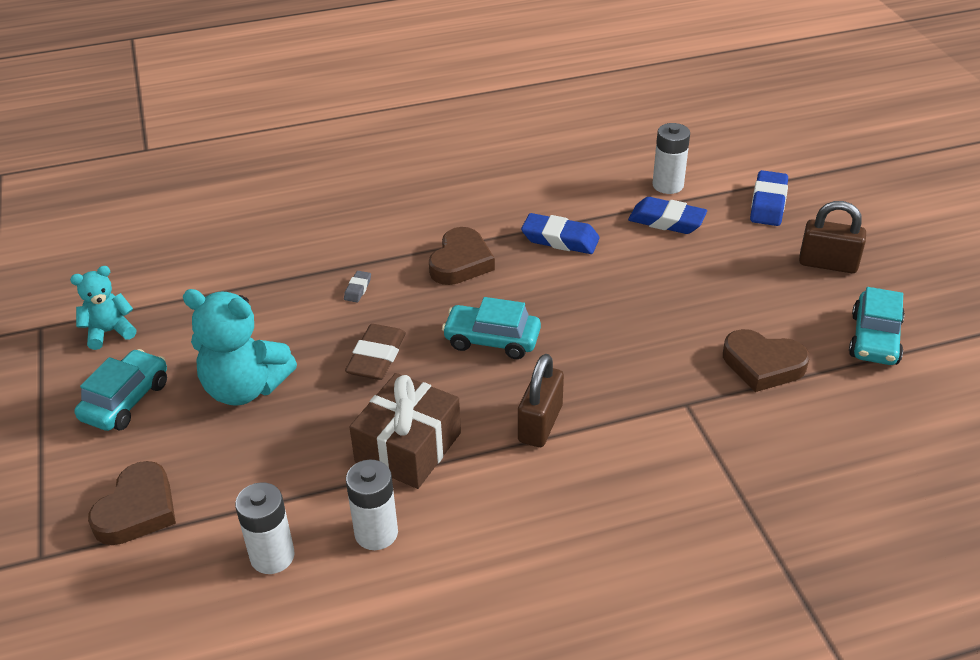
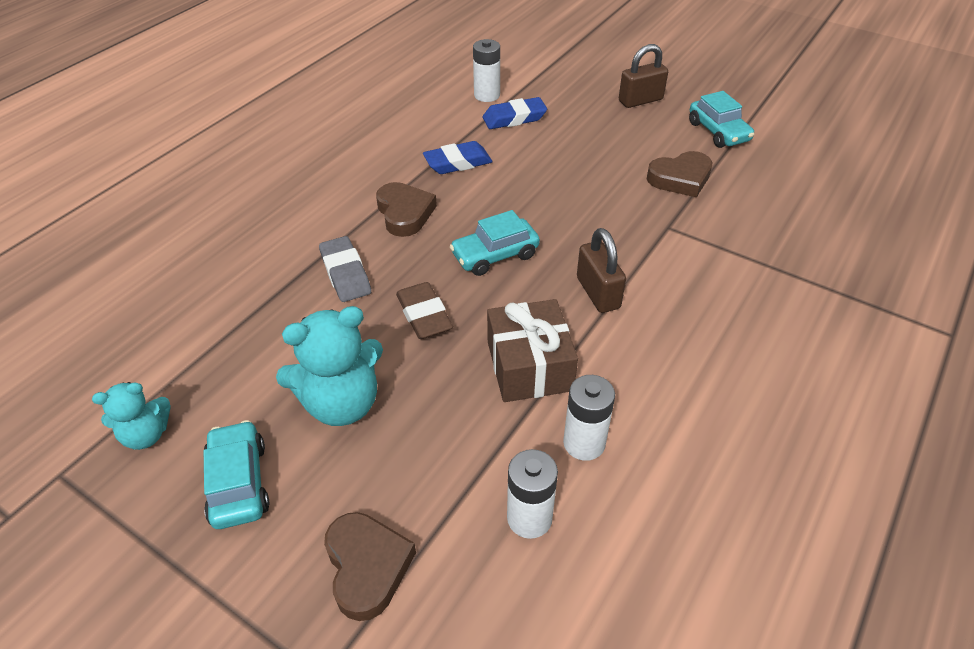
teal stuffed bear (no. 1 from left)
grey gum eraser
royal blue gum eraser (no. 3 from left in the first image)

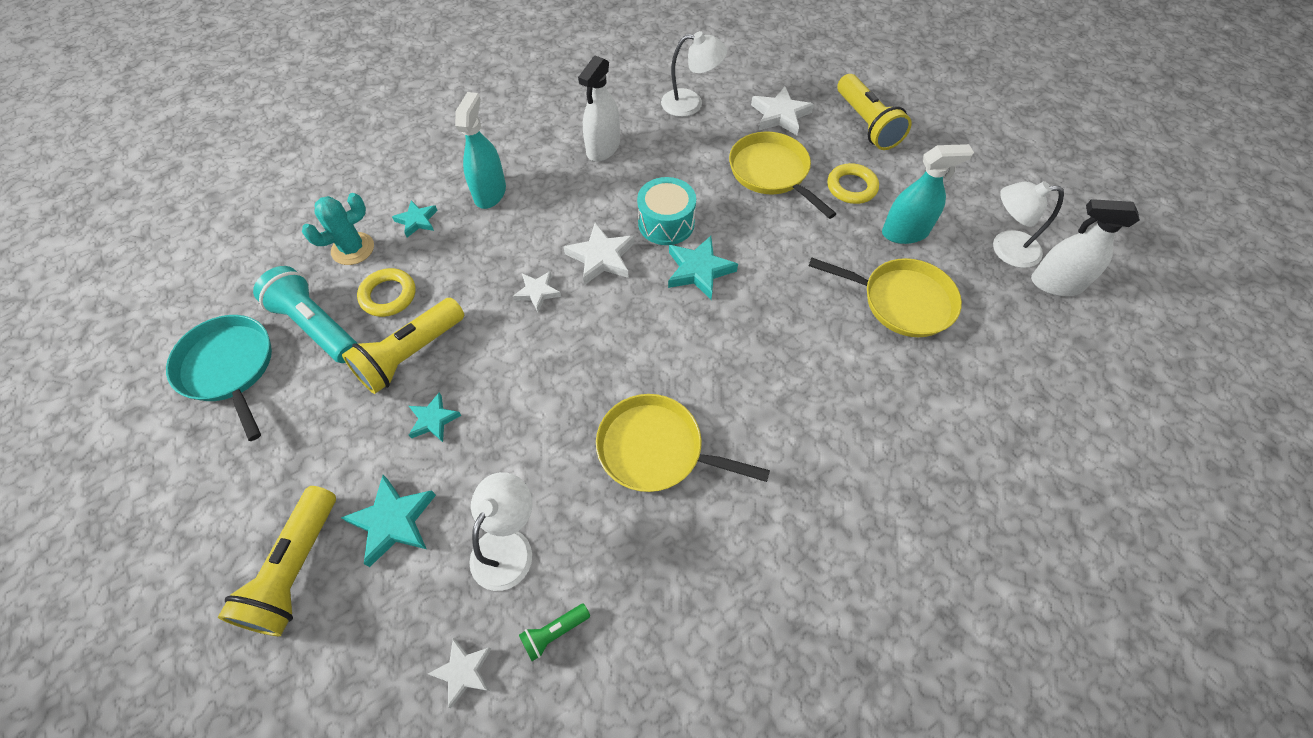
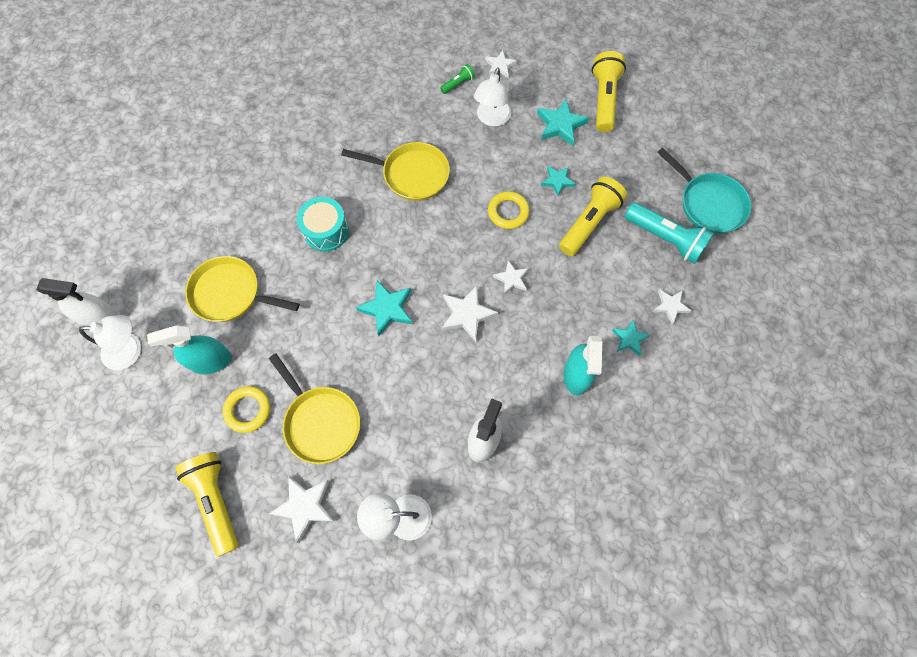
white star (no. 5 from left)
yellow torus (no. 2 from left)
teal snare drum

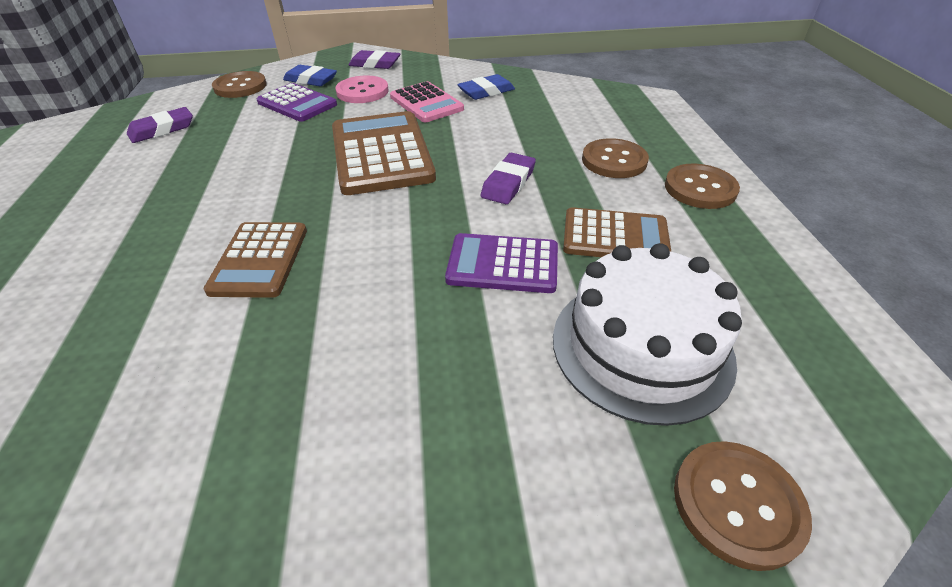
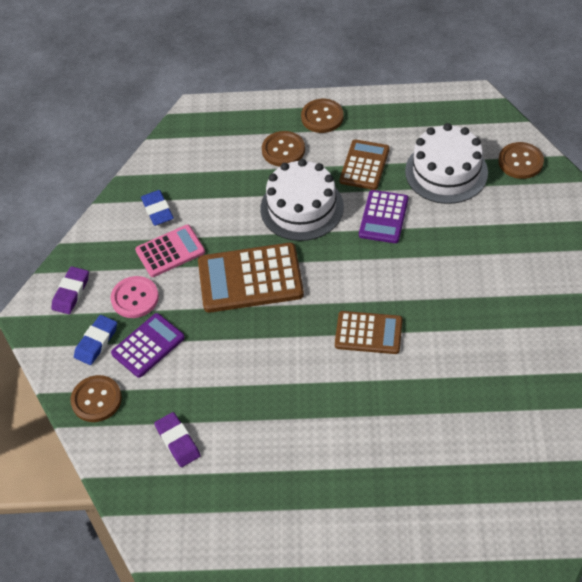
white gateau (no. 1 from left)

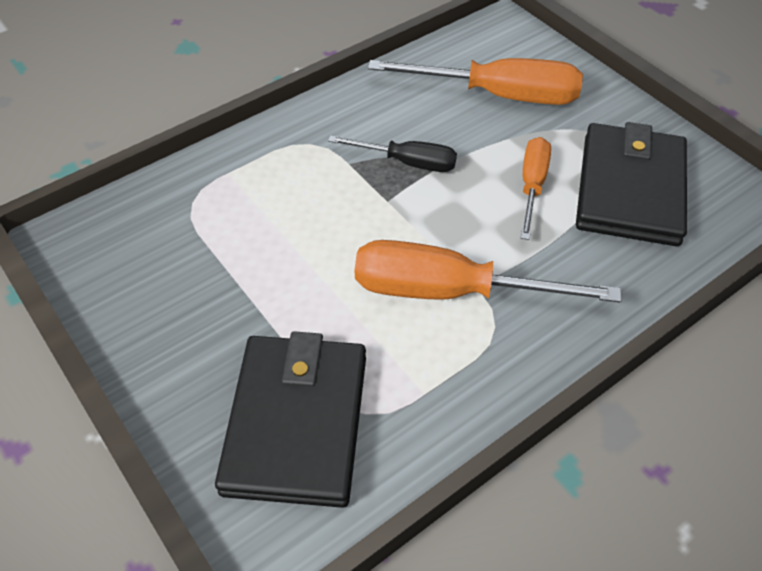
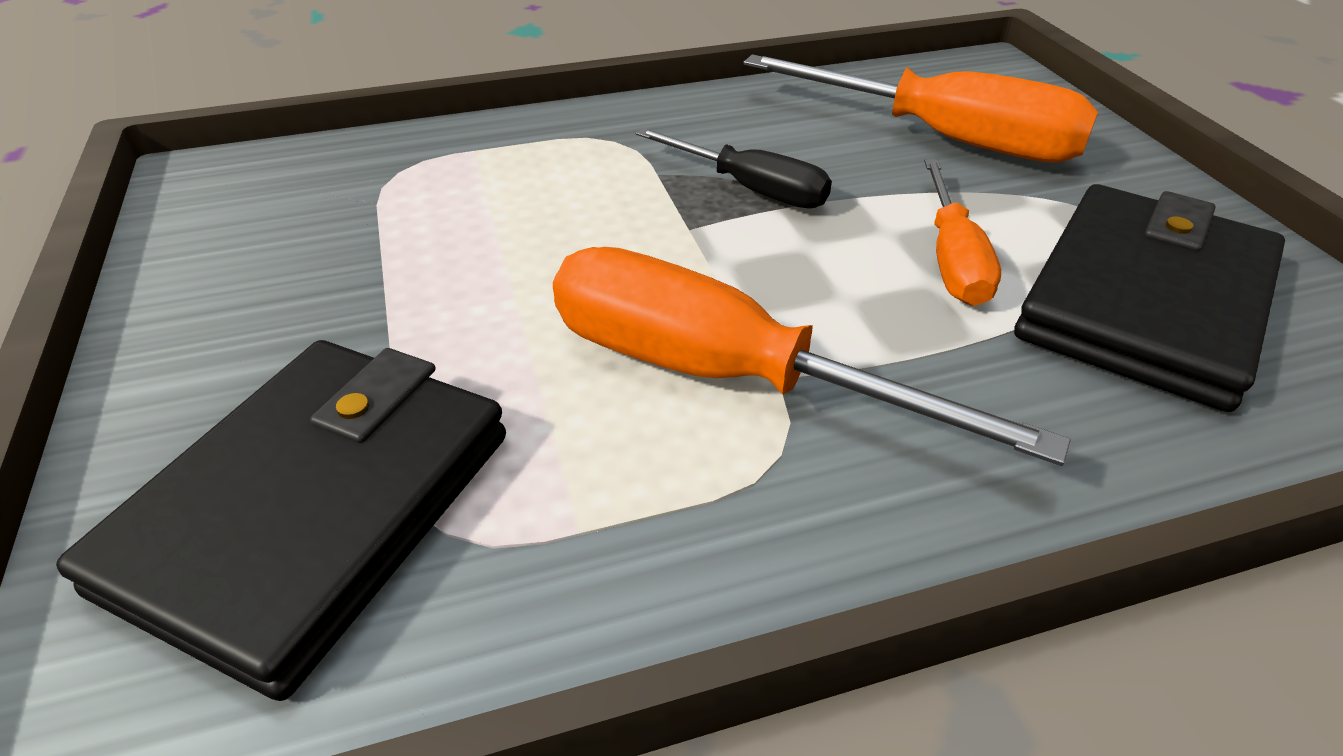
bright orange screwdriver (no. 3 from left)

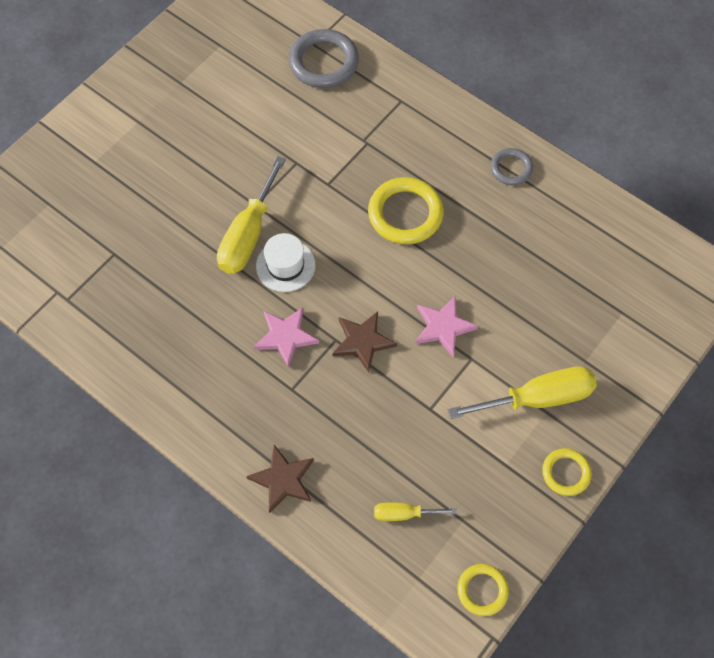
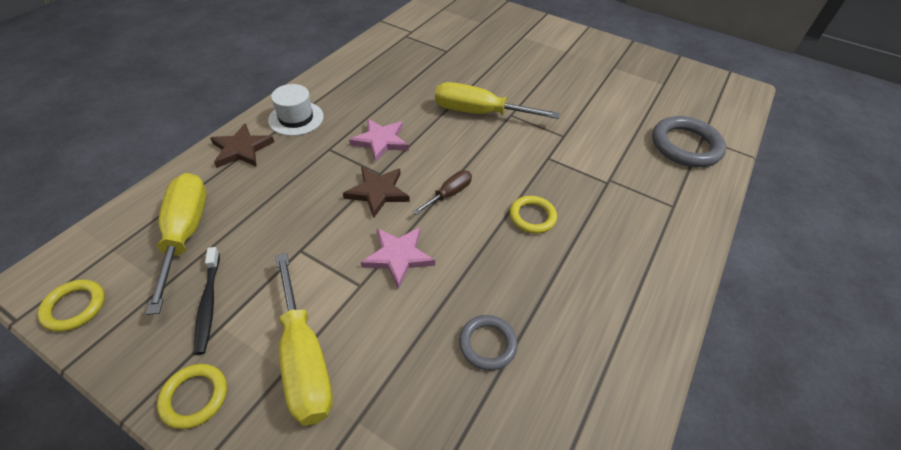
white tall hat
yellow torus (no. 3 from left)
yellow screwdriver (no. 1 from left)
grey torus (no. 1 from left)
jet-black dental brush
brown screwdriver

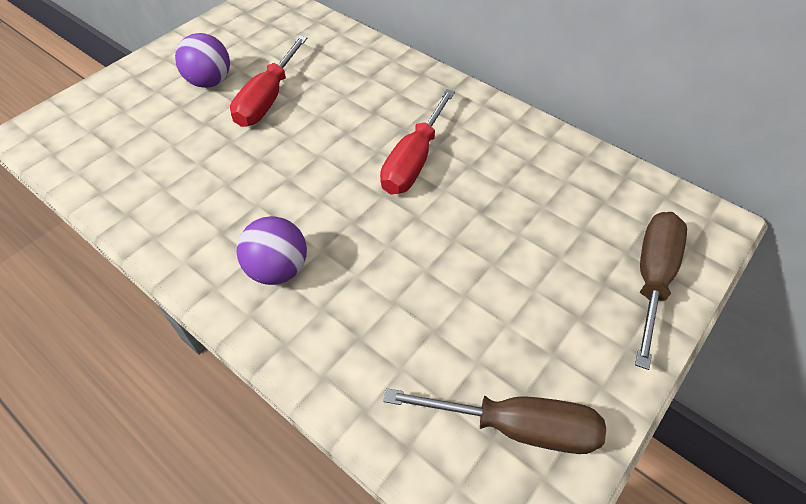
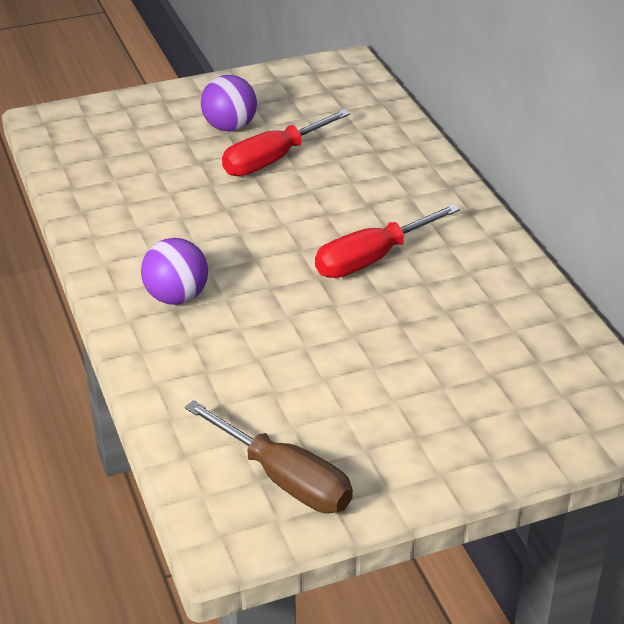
brown screwdriver (no. 2 from left in the first image)

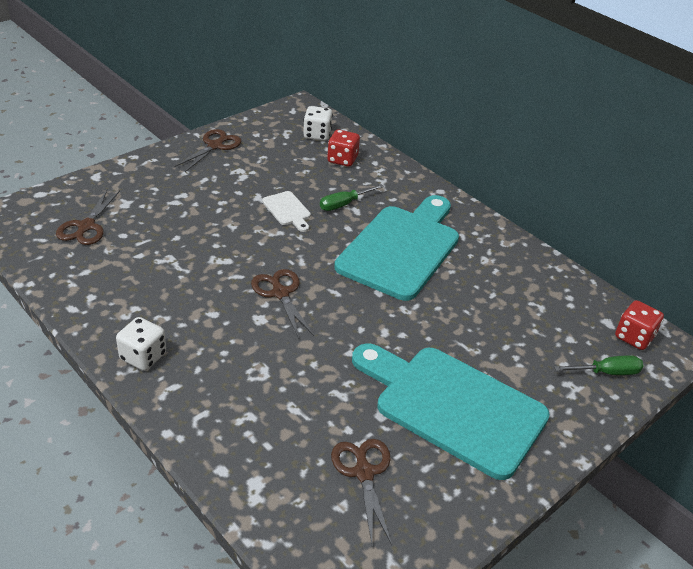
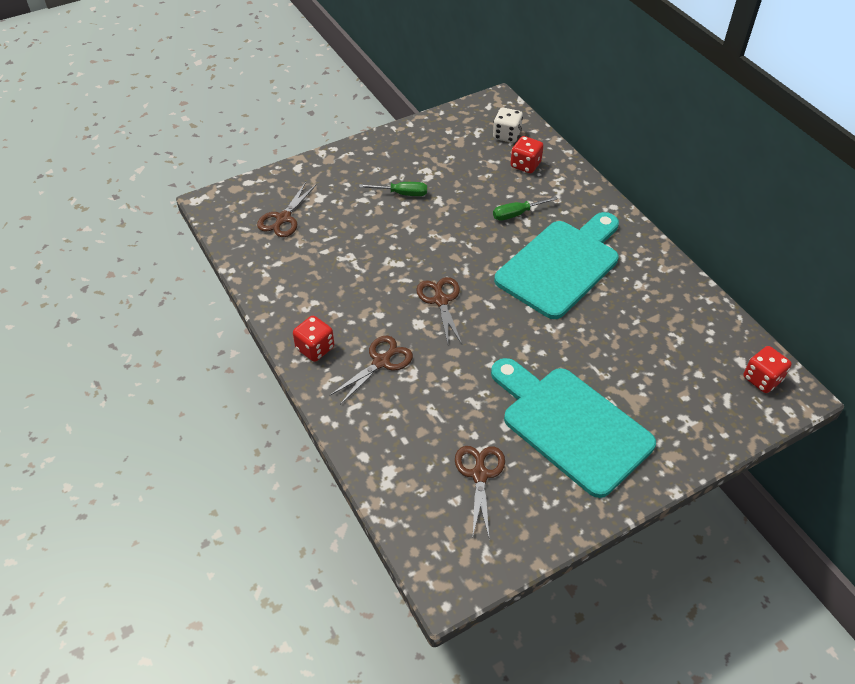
red game die (no. 1 from left)
brown scissors (no. 2 from left)
white bread board
leaf-green screwdriver (no. 1 from left)

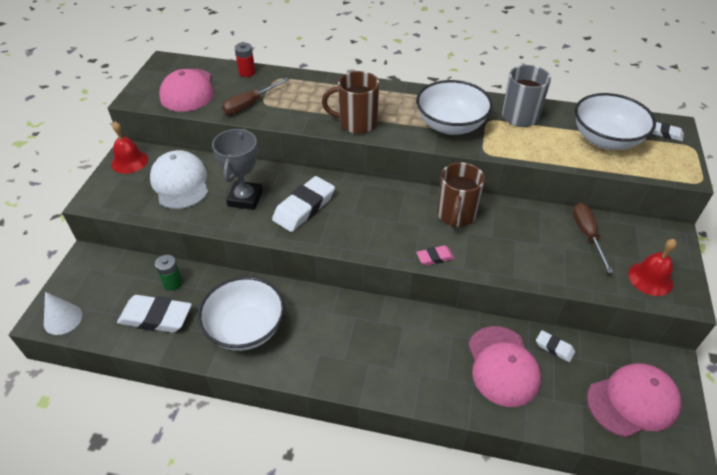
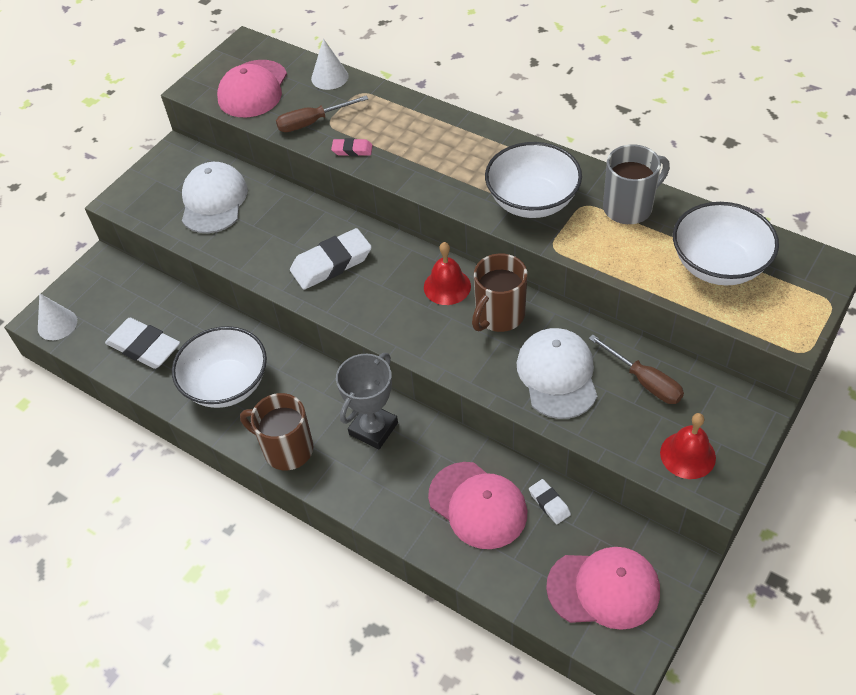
red hand bell (no. 1 from left)
leaf-green battery
grey award cup
white cone (no. 2 from left)
brown coffee mug (no. 1 from left)
pink gum eraser
pink cap (no. 2 from left)
brown screwdriver (no. 2 from left)
white gum eraser (no. 4 from left in the first image)
white cap (no. 2 from left)

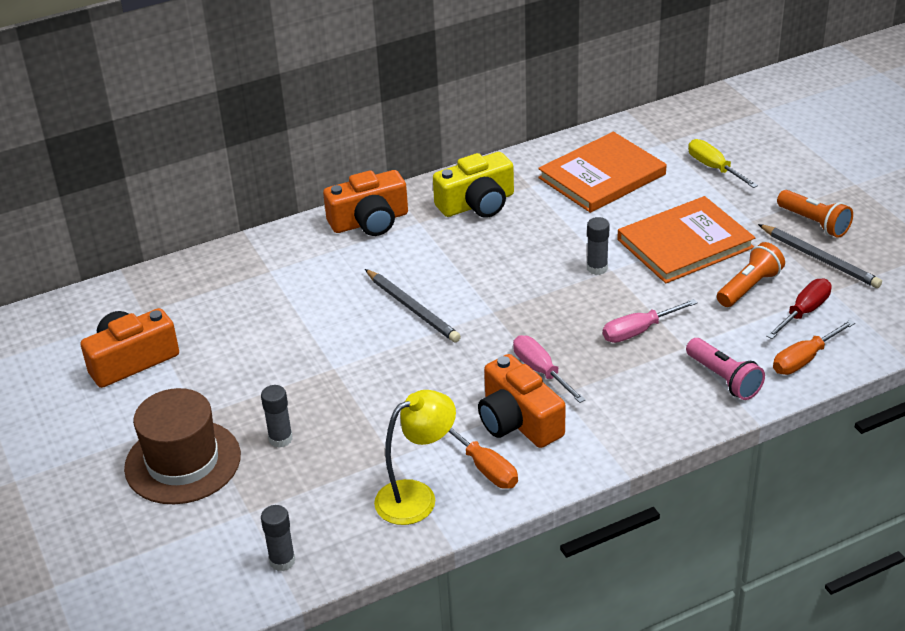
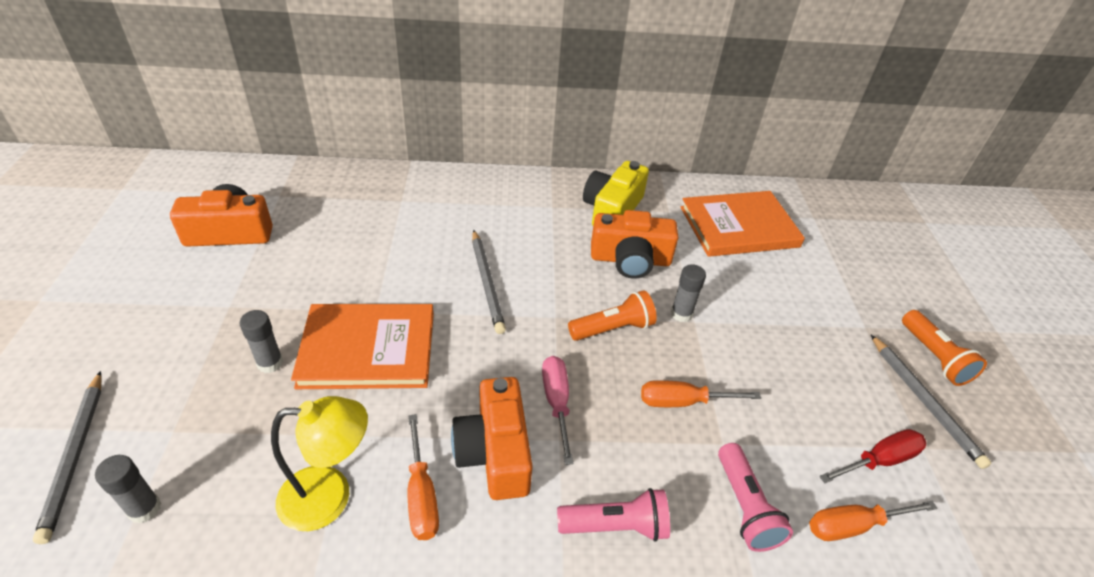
brown tall hat
bright orange compact camera (no. 3 from left)
yellow compact camera
bright orange screwdriver (no. 2 from left)
bright orange hardcover (no. 1 from left)
yellow screwdriver
bright orange torch (no. 1 from left)
grey lead pencil (no. 1 from left)
pink torch (no. 1 from left)

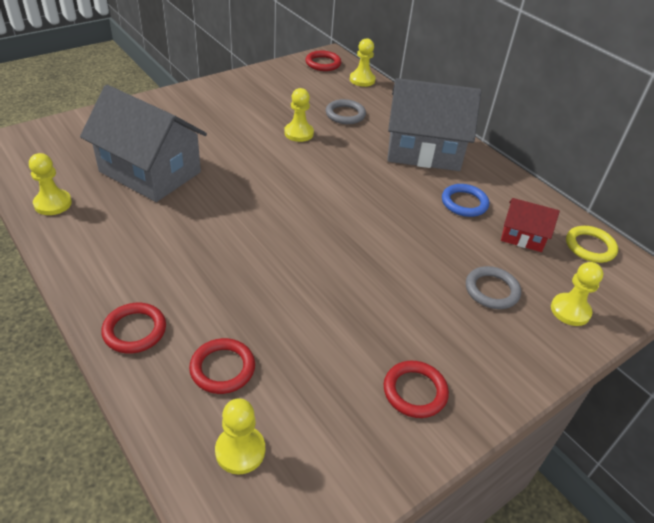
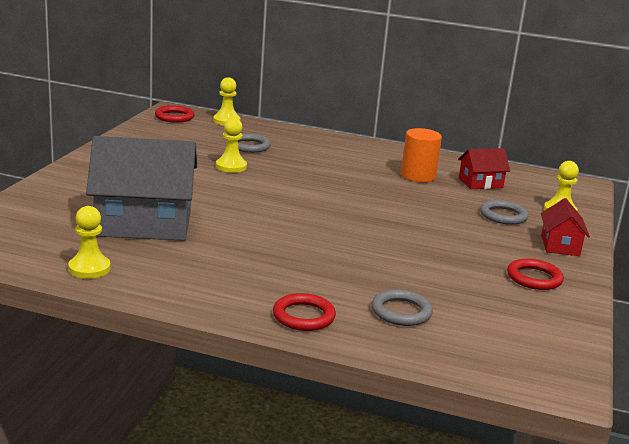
grey torus (no. 2 from left)
yellow pawn (no. 2 from left in the first image)
grey house (no. 2 from left in the first image)
bright orange cylinder shape
yellow torus
red house (no. 2 from left)

